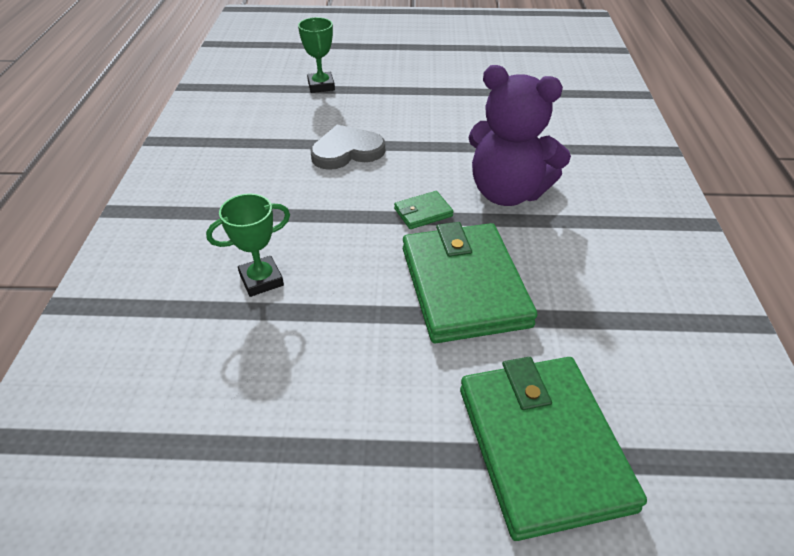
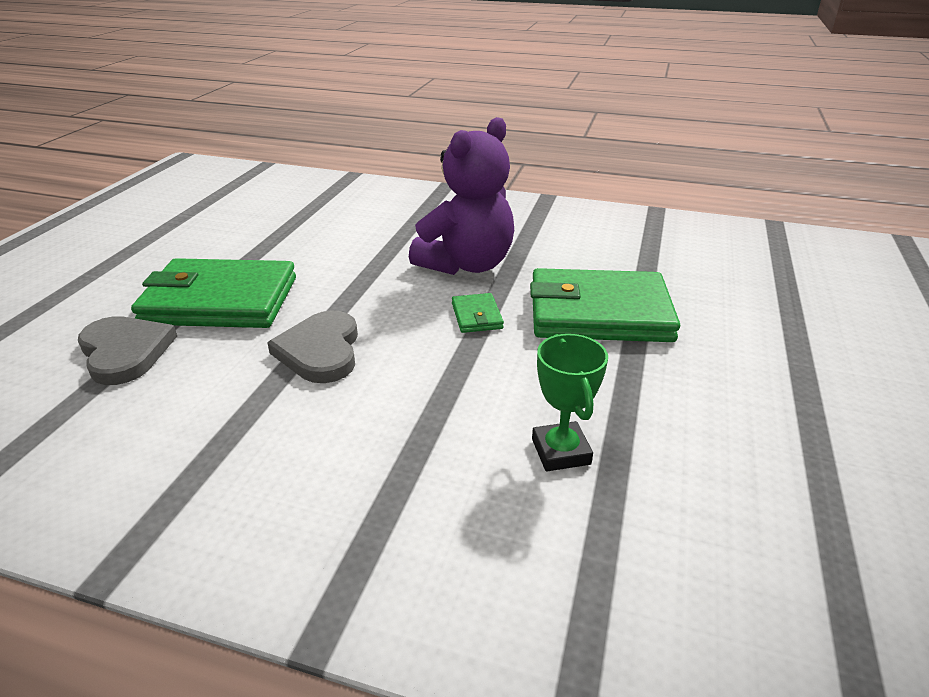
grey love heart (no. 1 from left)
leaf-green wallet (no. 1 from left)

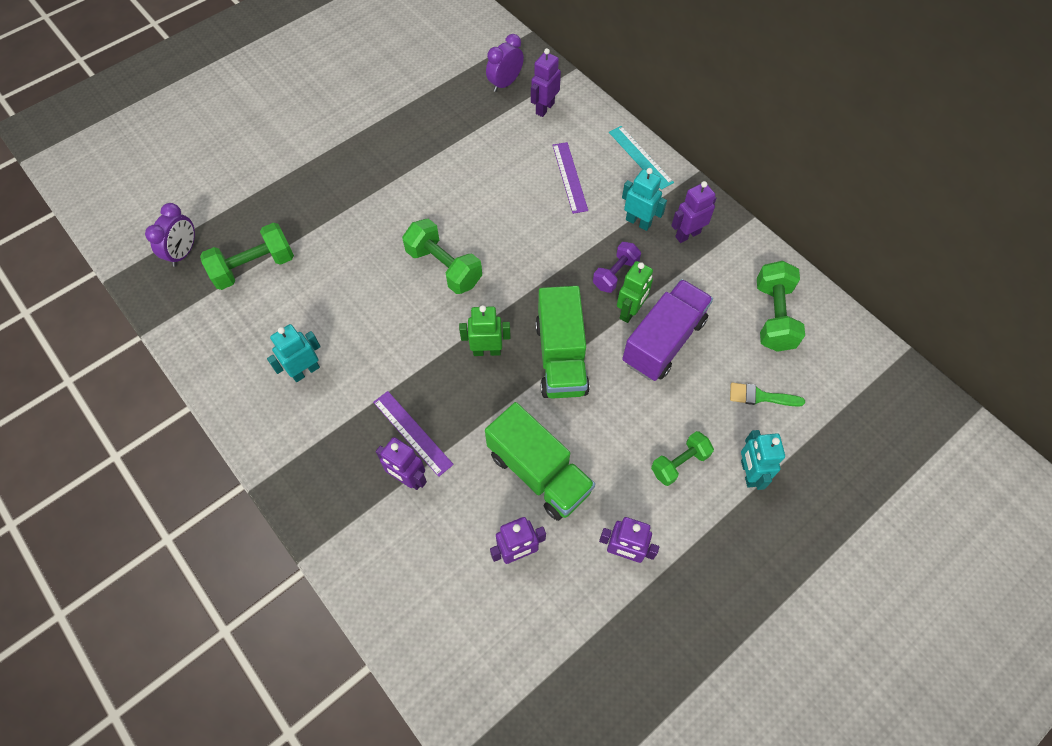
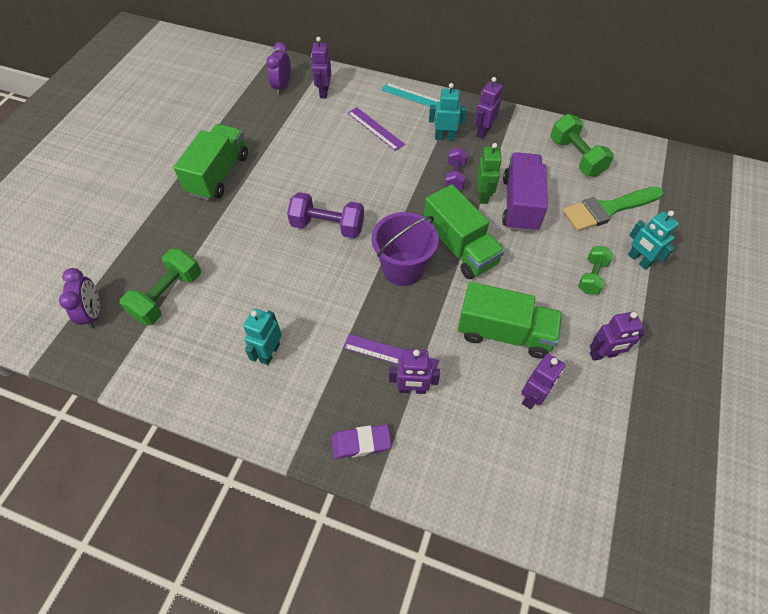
purple hand weight (no. 1 from left)
purple sand bucket
leaf-green paintbrush
leaf-green truck (no. 1 from left)
purple gum eraser

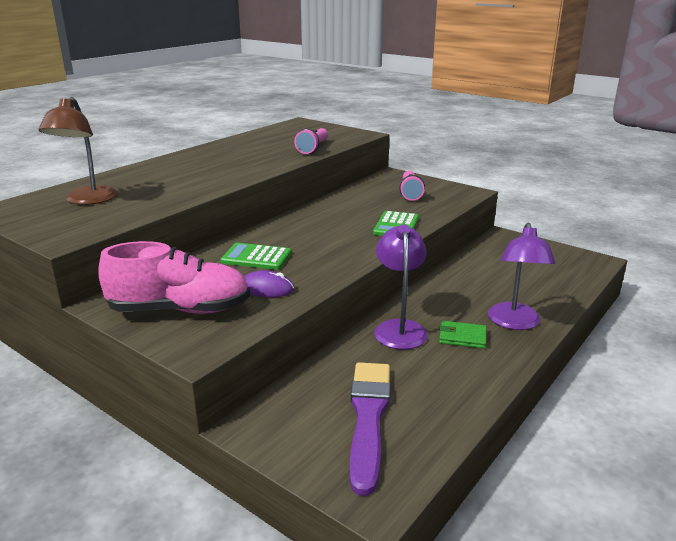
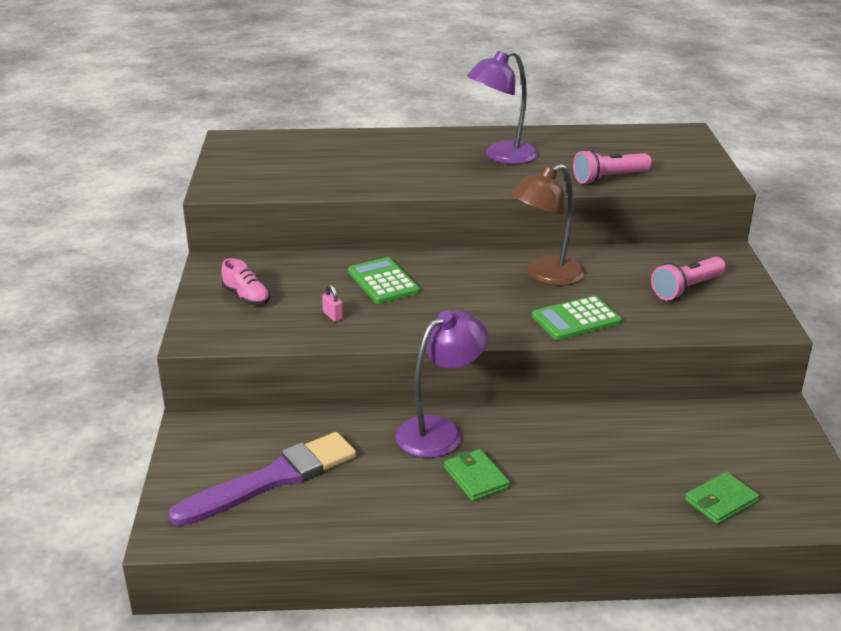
brown reading lamp
pink lace-up shoe
pink padlock
purple reading lamp (no. 2 from left)
leaf-green wallet (no. 2 from left)

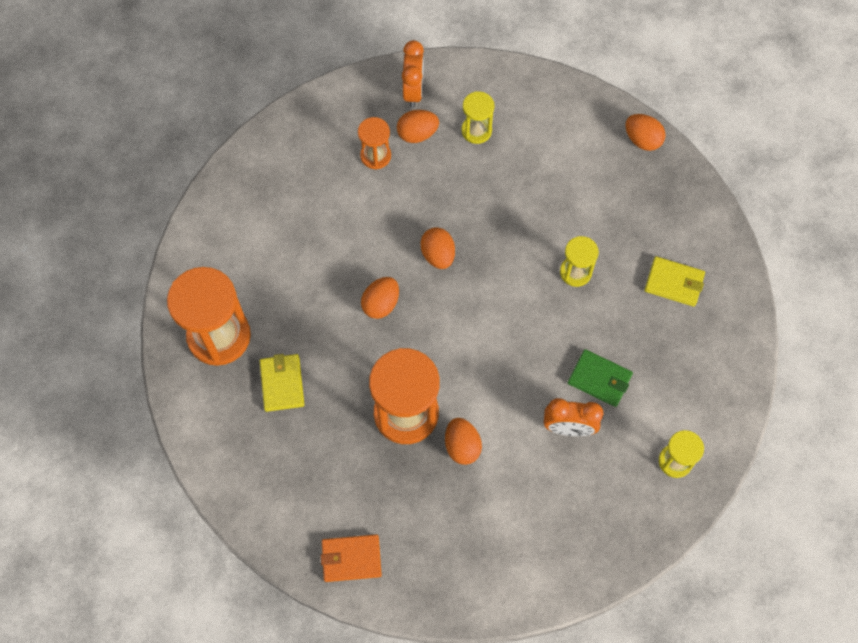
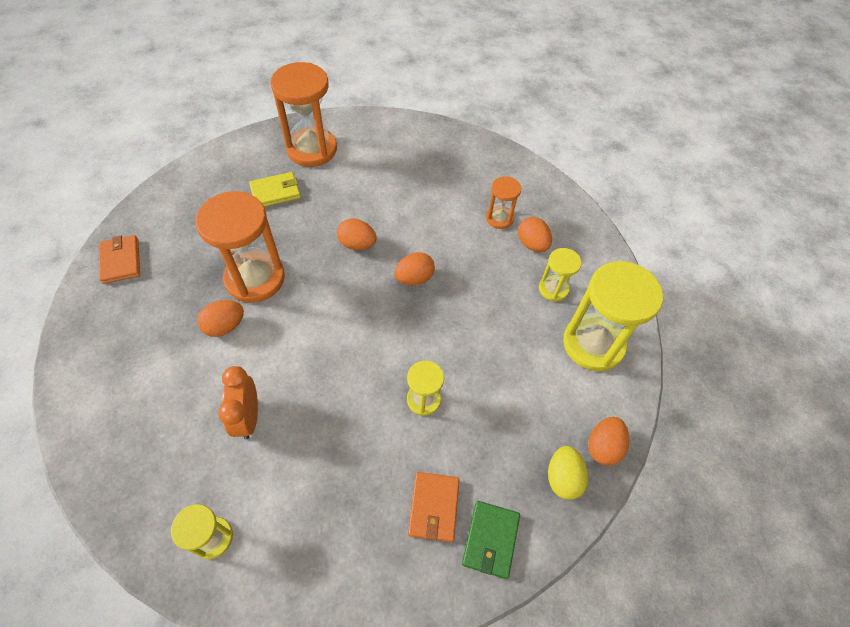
bright orange clock (no. 1 from left in the first image)
leaf-green wallet
bright orange wallet (no. 2 from left)
yellow egg
yellow sand timer (no. 4 from left)

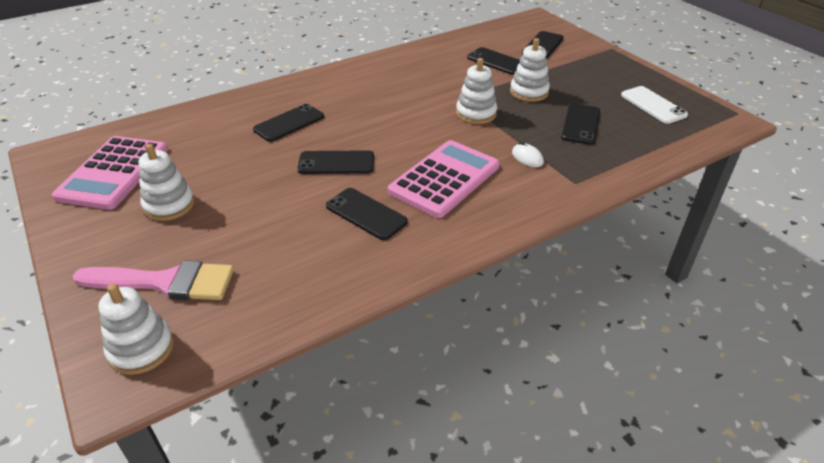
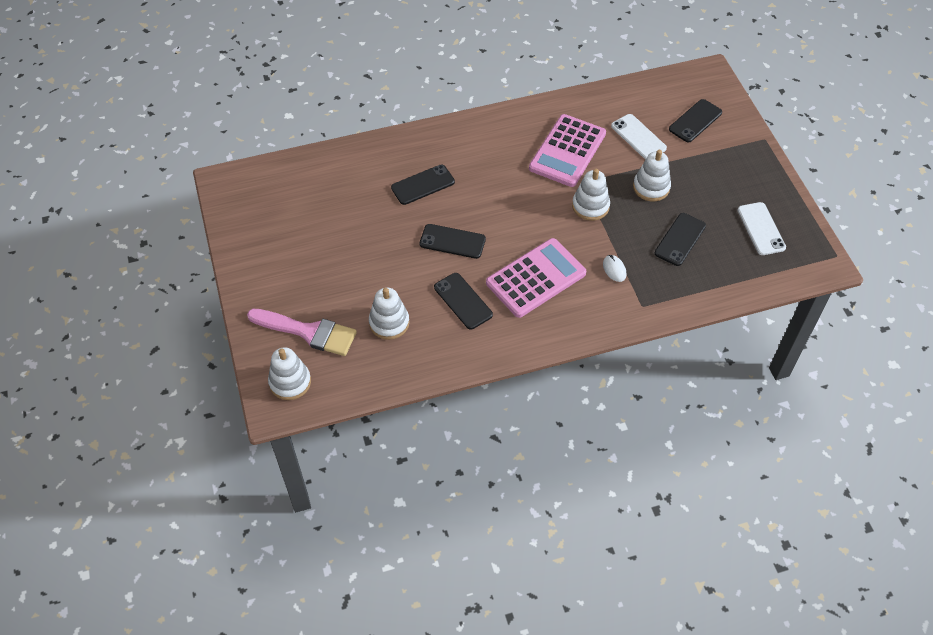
pink adding machine (no. 2 from left)
white ring stacker (no. 2 from left)
white phone (no. 1 from left)

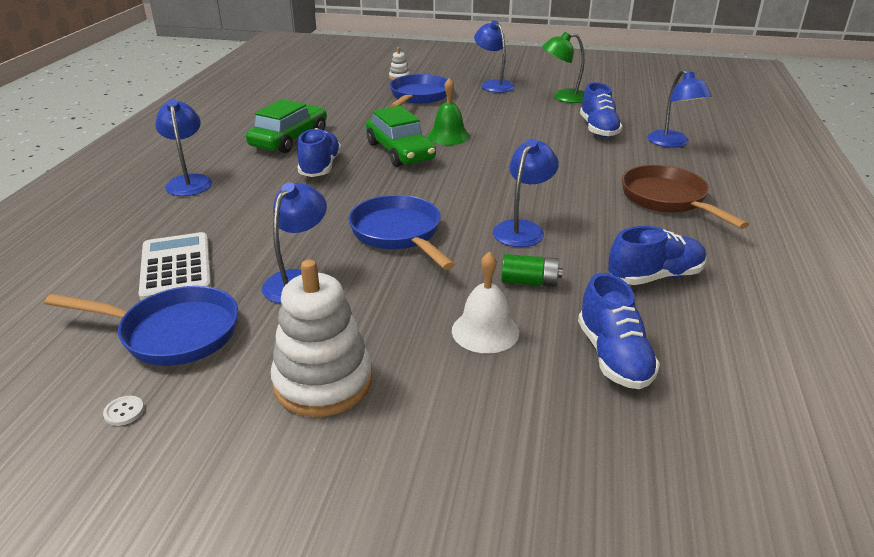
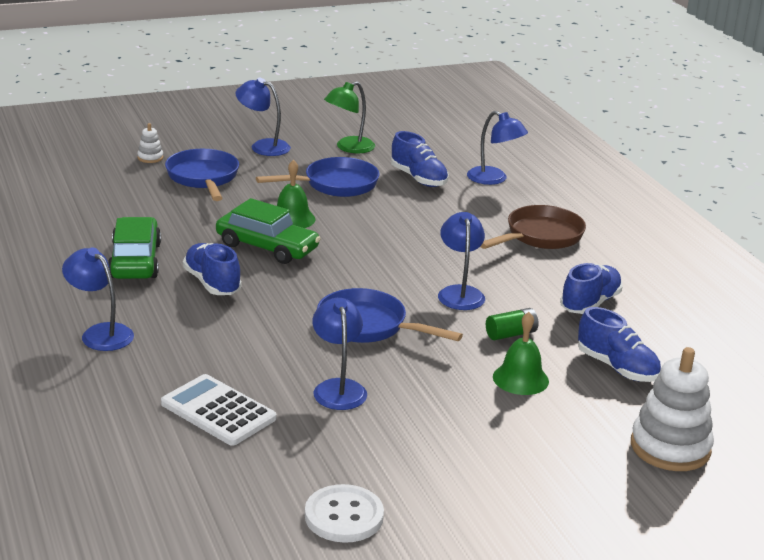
royal blue frying pan (no. 2 from left)
white shirt button
white ring stacker (no. 2 from left)
leaf-green hand bell (no. 2 from left)
brown frying pan

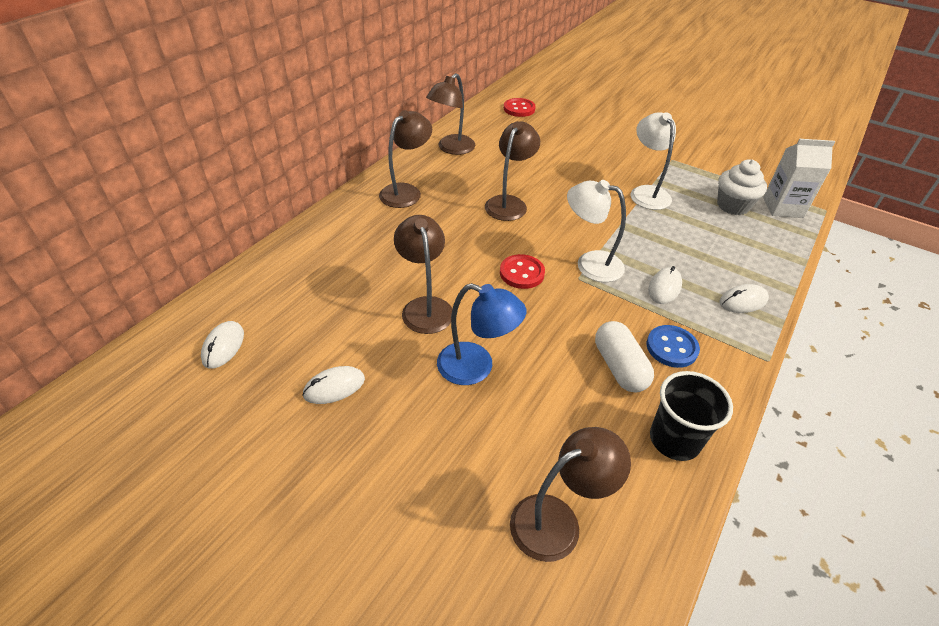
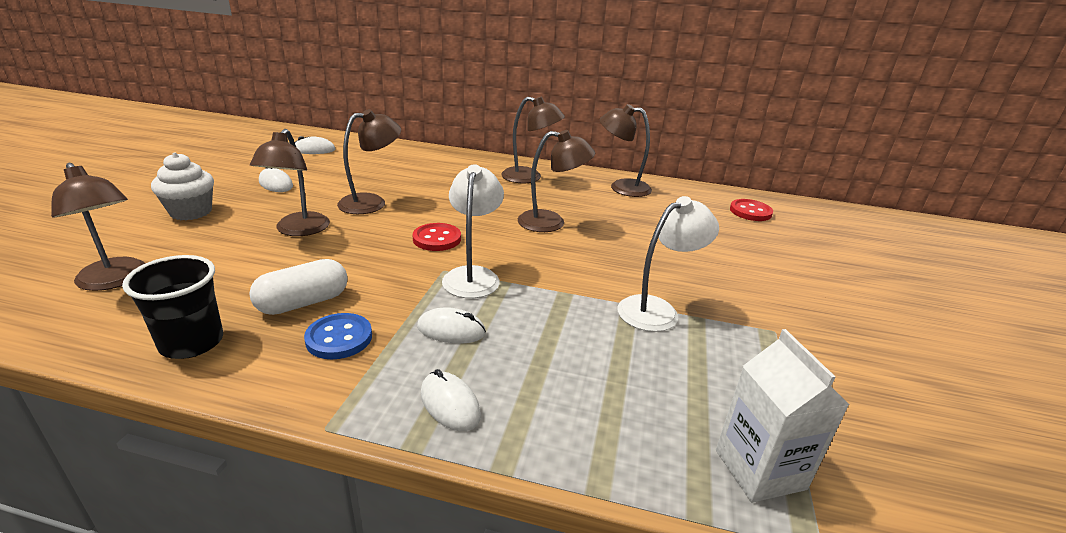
brown reading lamp (no. 2 from left)
white muffin

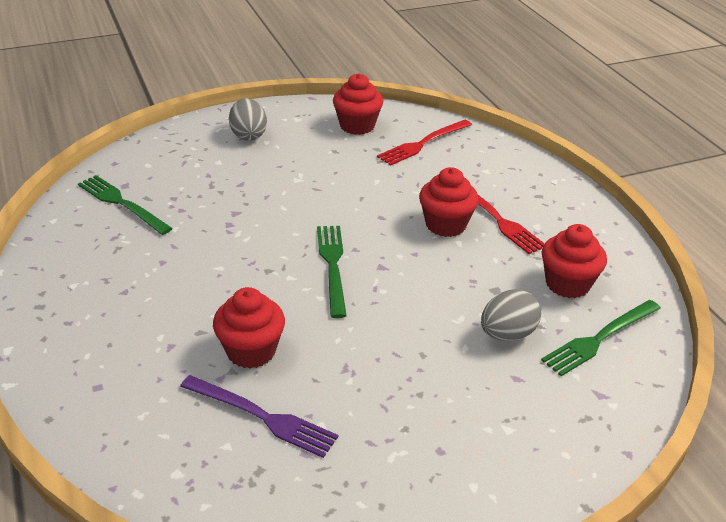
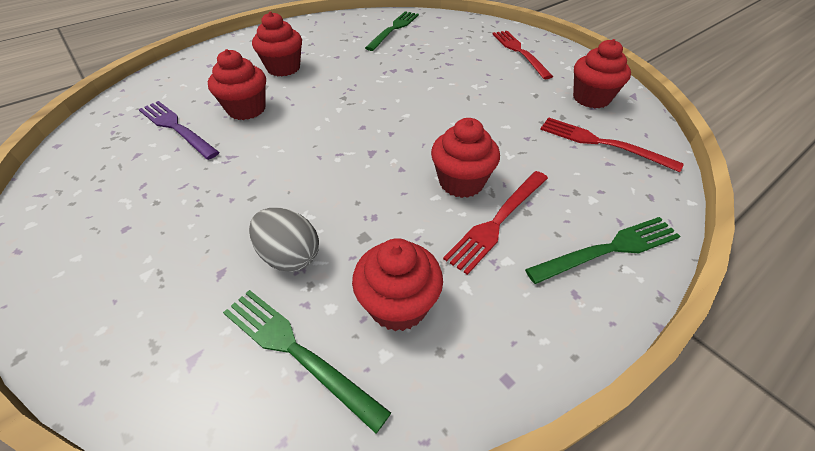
purple dinner fork
red dinner fork (no. 2 from left)
leaf-green dinner fork (no. 3 from left)
red muffin (no. 2 from left)

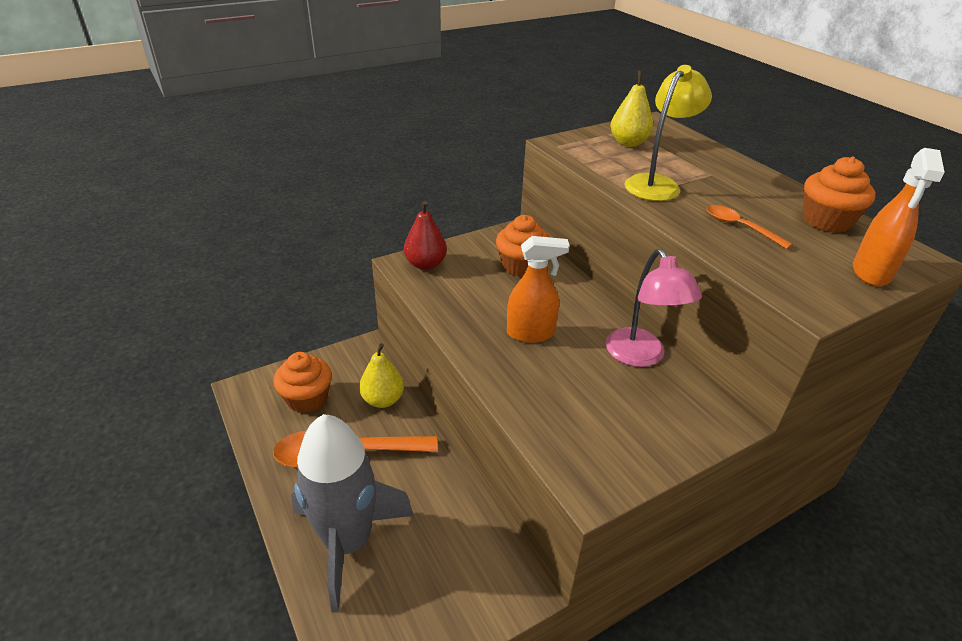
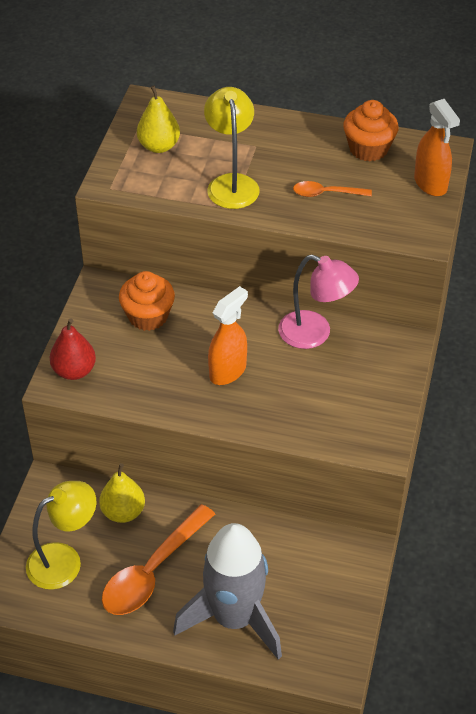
yellow reading lamp (no. 1 from left)

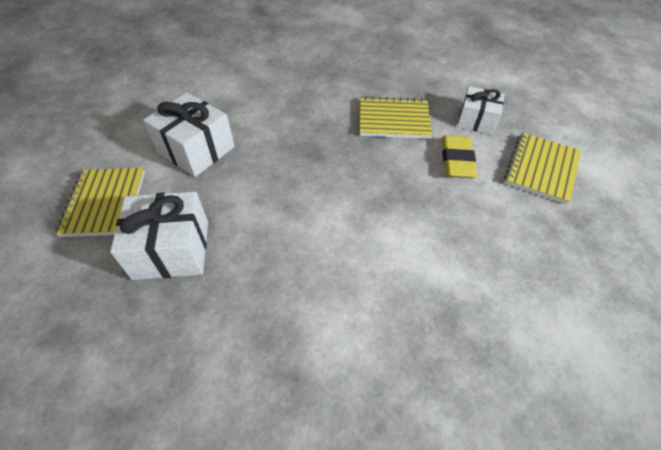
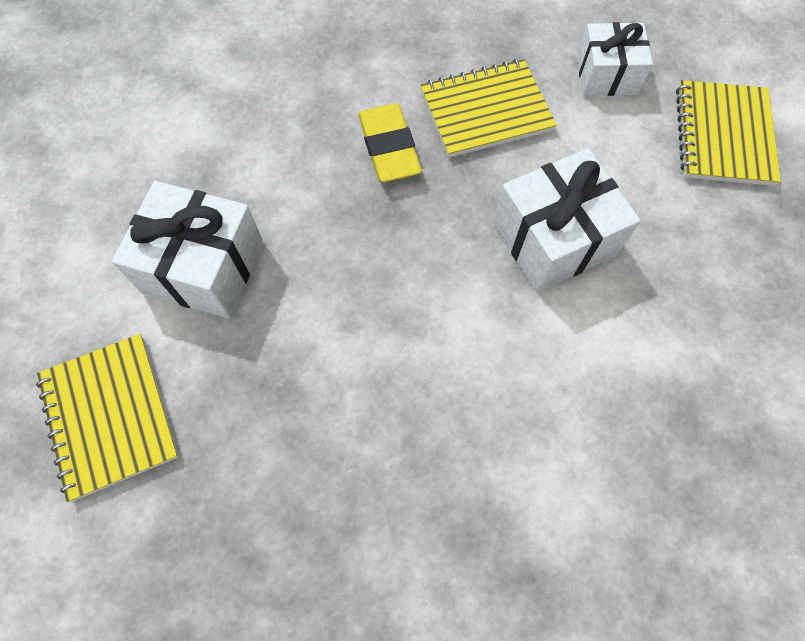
white wrapped gift (no. 2 from left)
yellow gum eraser

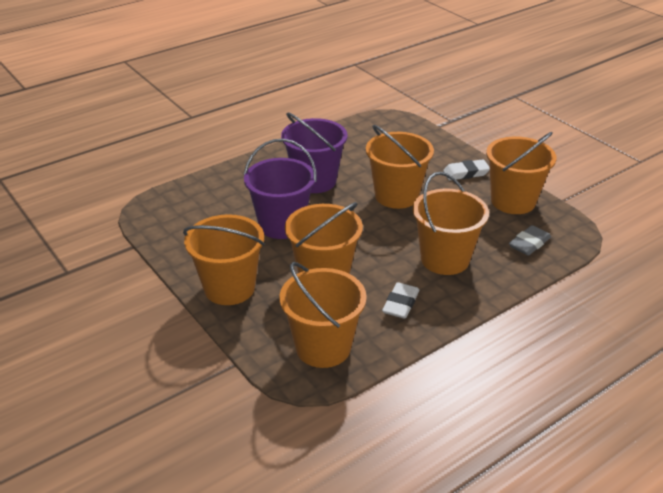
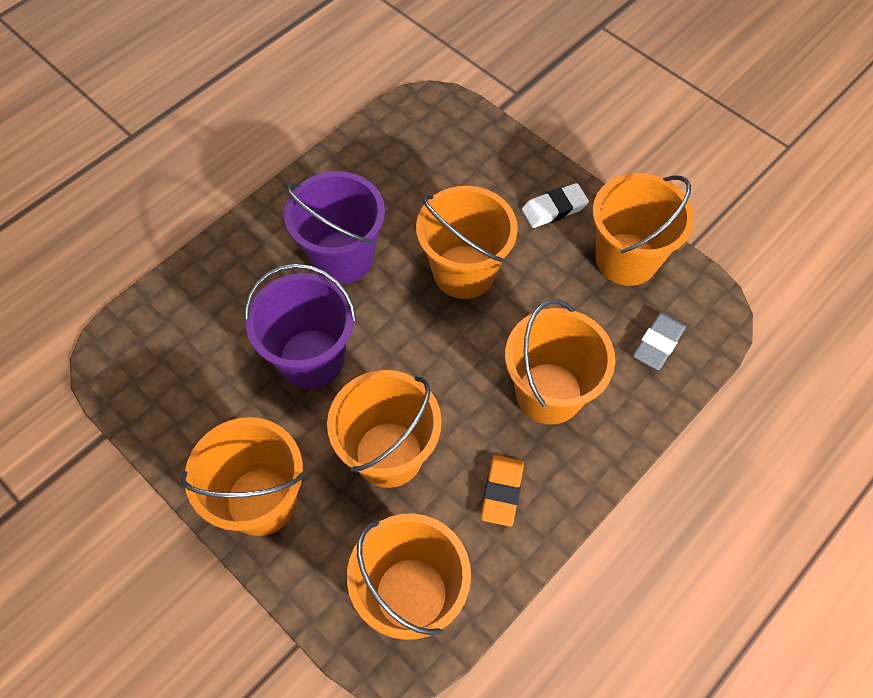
bright orange gum eraser

